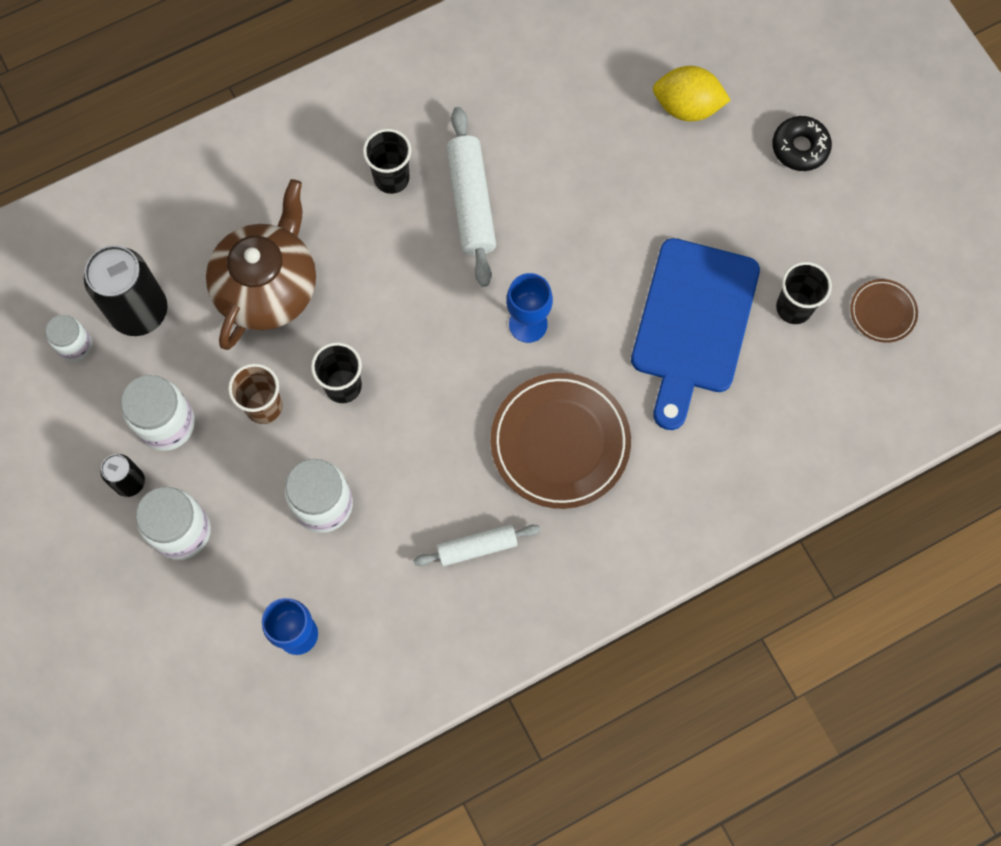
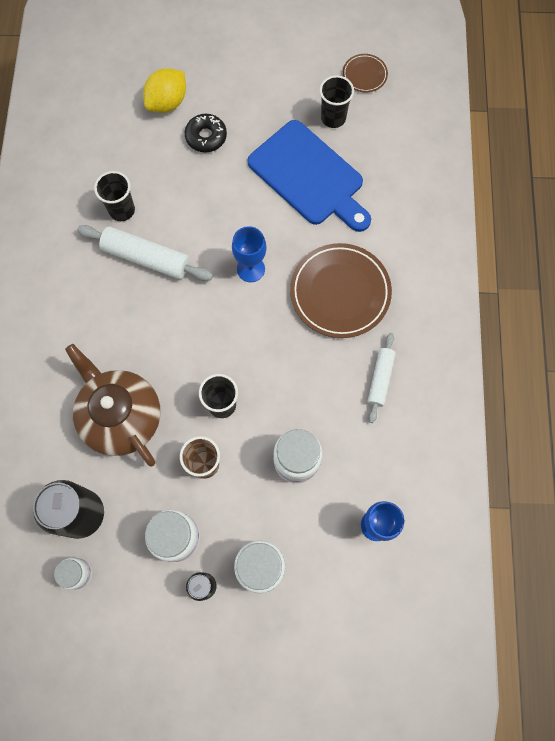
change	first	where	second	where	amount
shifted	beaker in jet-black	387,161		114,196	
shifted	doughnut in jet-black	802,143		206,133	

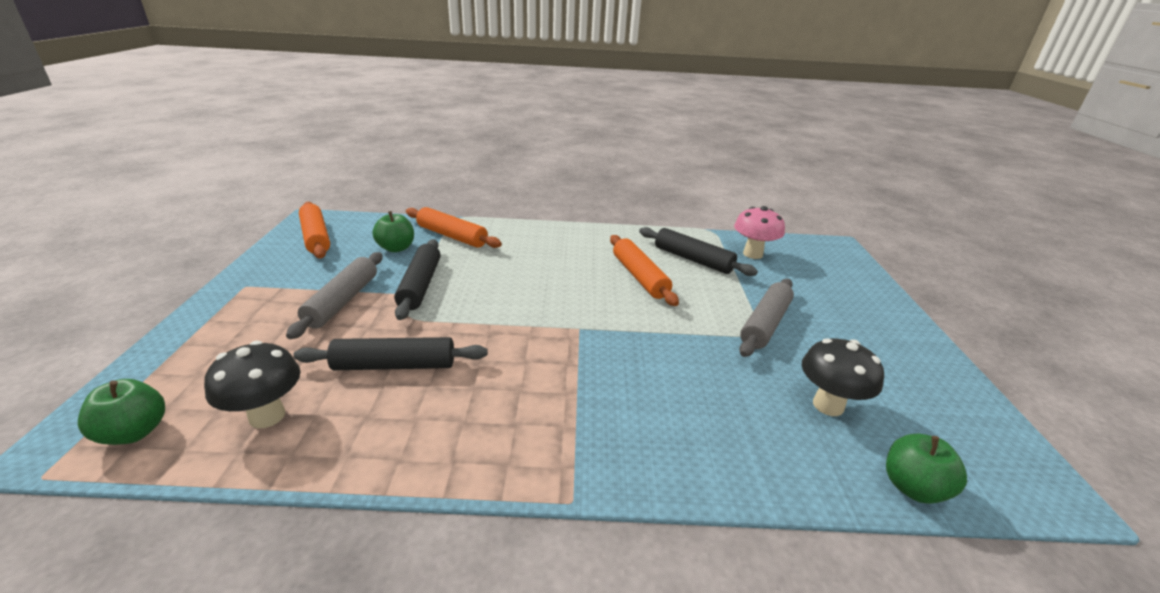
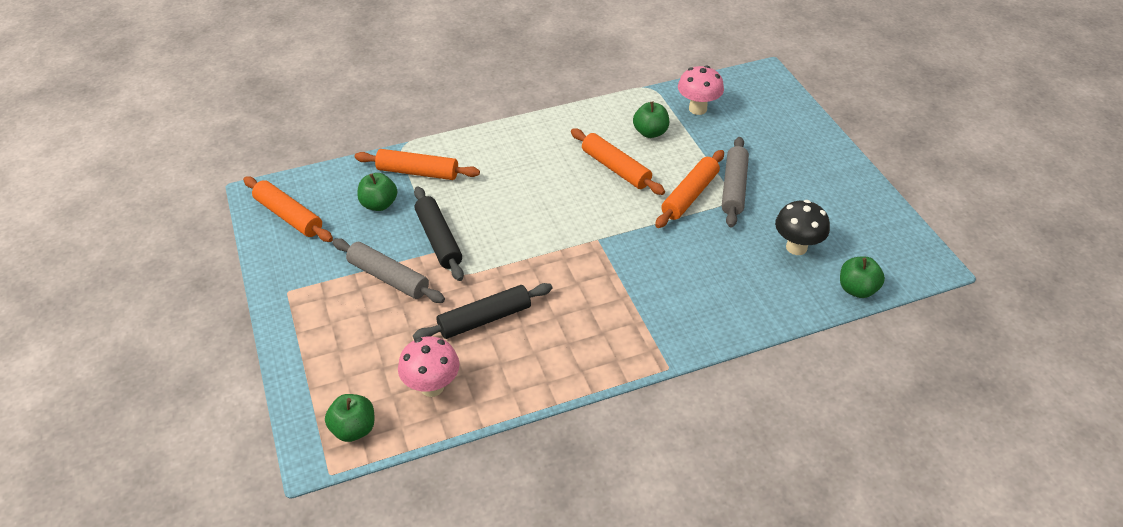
change	first	where	second	where	amount
rotated	rolling pin in gray	334,295		388,270	45 degrees counterclockwise
repainted	fungus in jet-black	252,384	fungus in pink	429,366	
swapped	rolling pin in jet-black	698,251	apple fruit in green	651,120	
new			rolling pin in orange-coloured	689,189	

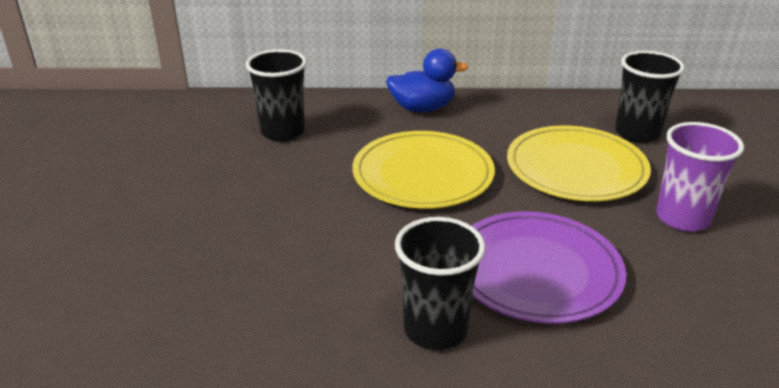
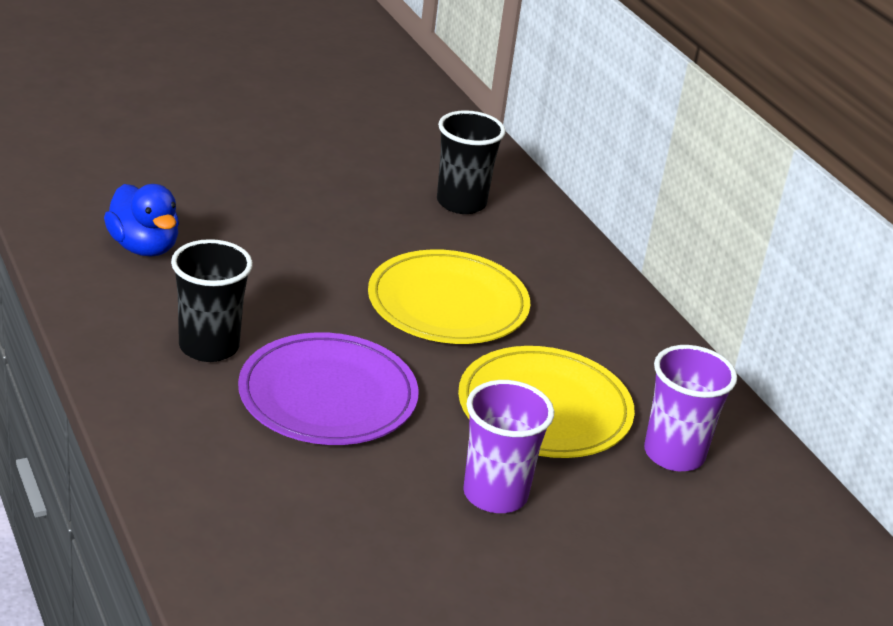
change	first	where	second	where	amount
shifted	duck in cobalt	427,80		141,220	
repainted	beaker in jet-black	650,97	beaker in royal purple	690,408	

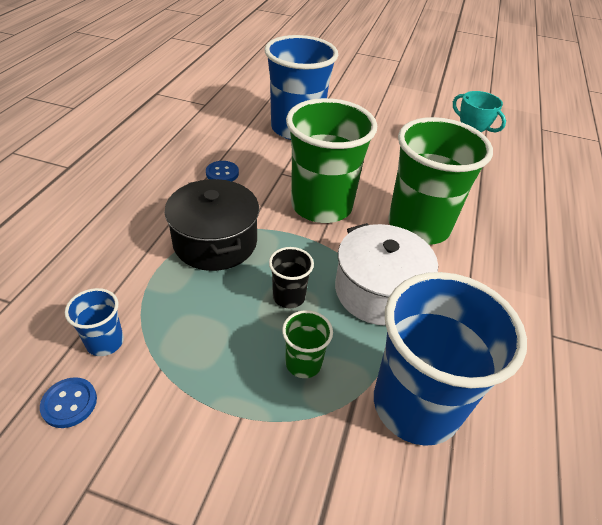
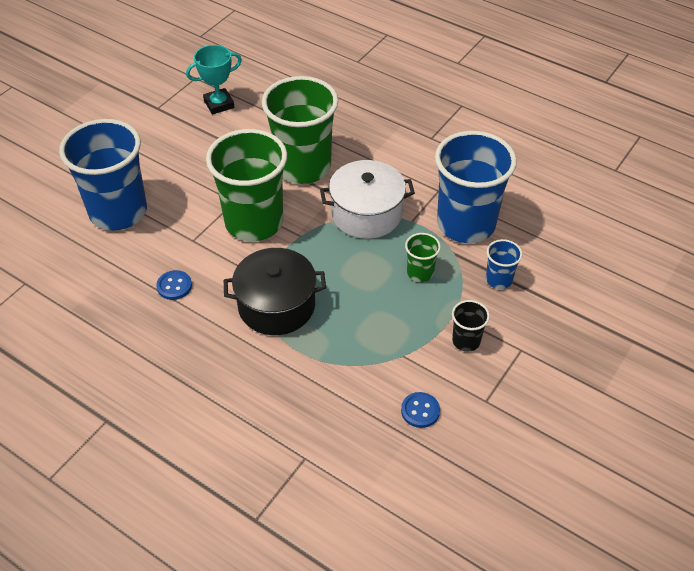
change	first	where	second	where	amount
shifted	beaker in jet-black	291,278		471,326	
shifted	beaker in cobalt	94,322		504,264	

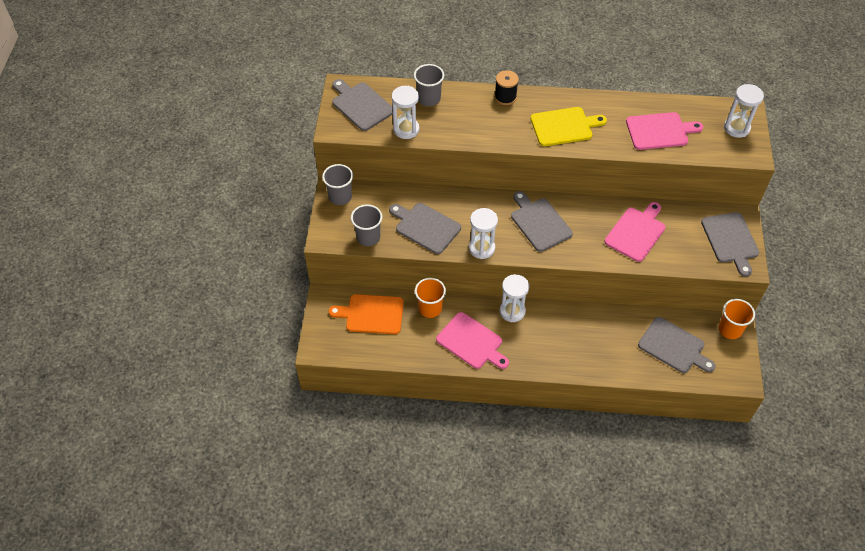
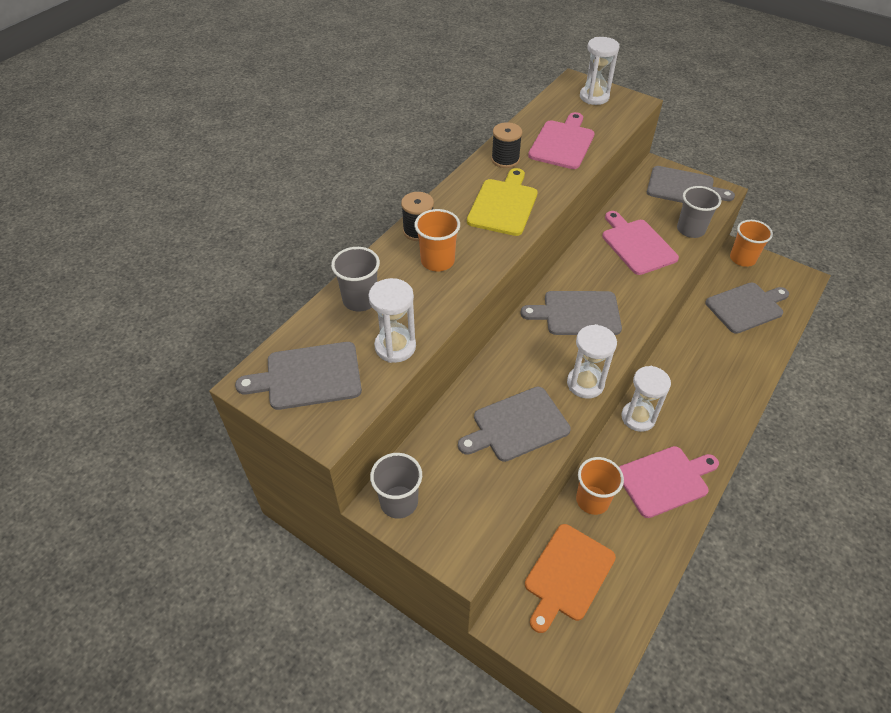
change	first	where	second	where	amount
new			beaker in orange-coloured	437,240	
new			reel of thread in jet-black	506,145	
shifted	beaker in gray	366,225		699,212	

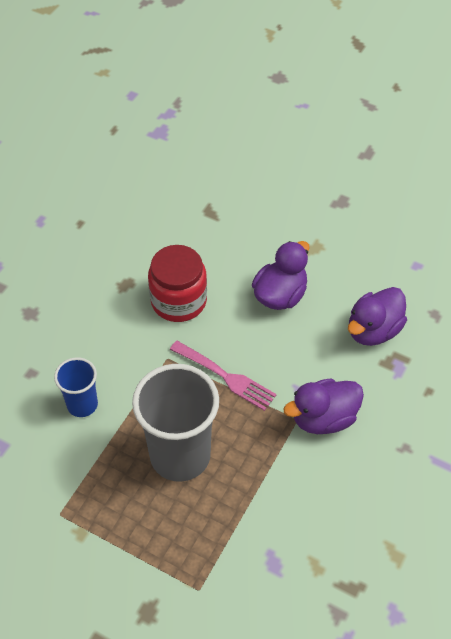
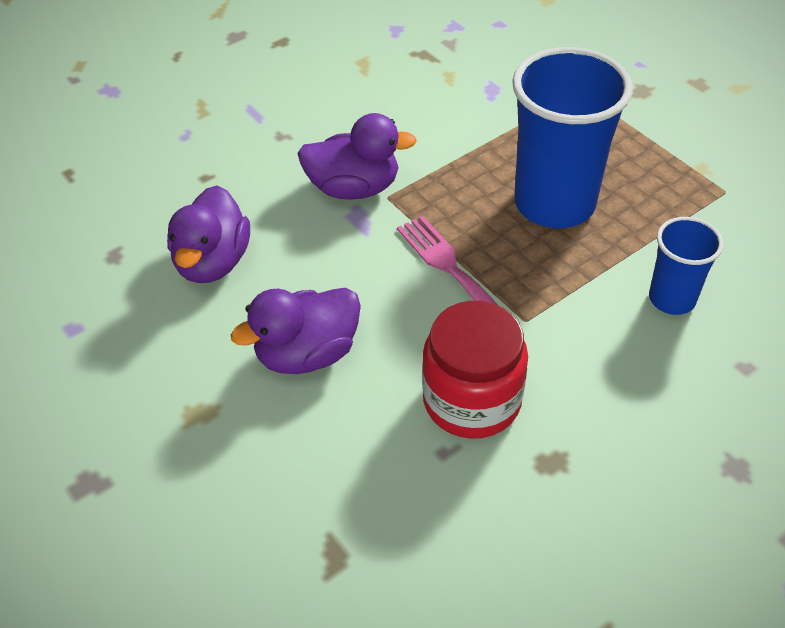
change	first	where	second	where	amount
rotated	duck in royal purple	377,316		208,234	120 degrees clockwise
repainted	beaker in gray	175,423	beaker in cobalt	572,137	

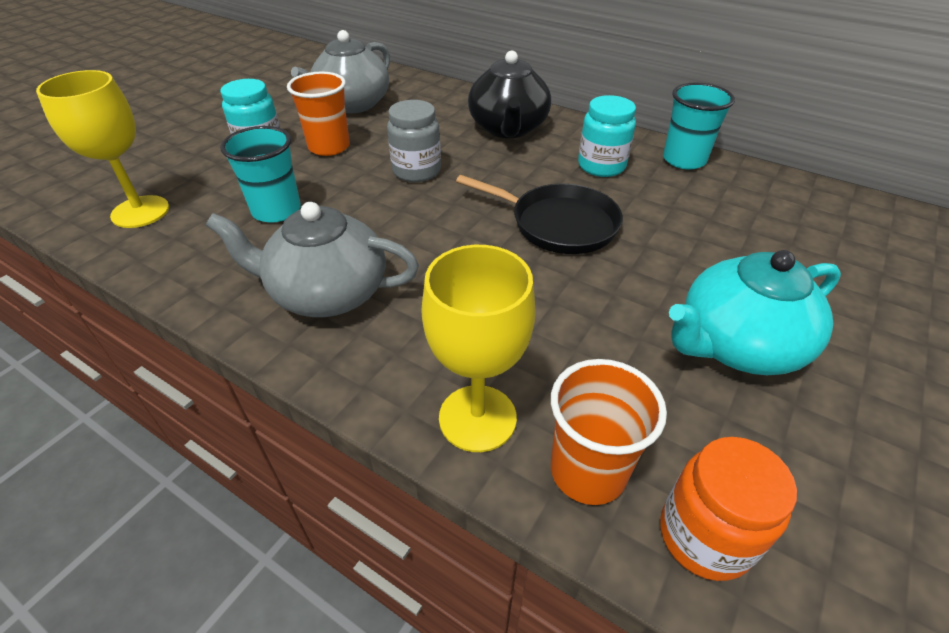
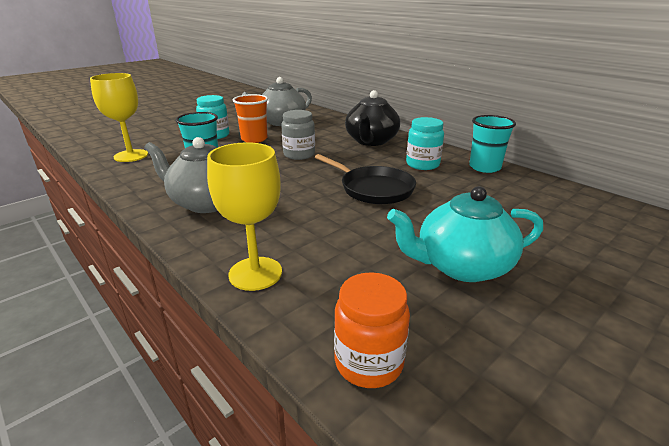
change	first	where	second	where	amount
gone	beaker in orange-coloured	609,432			

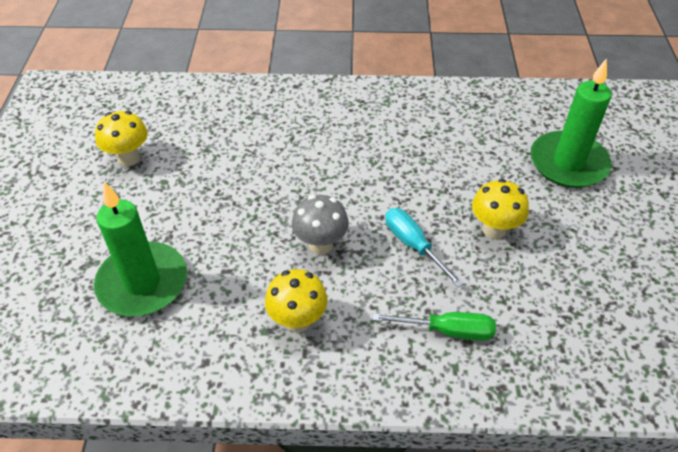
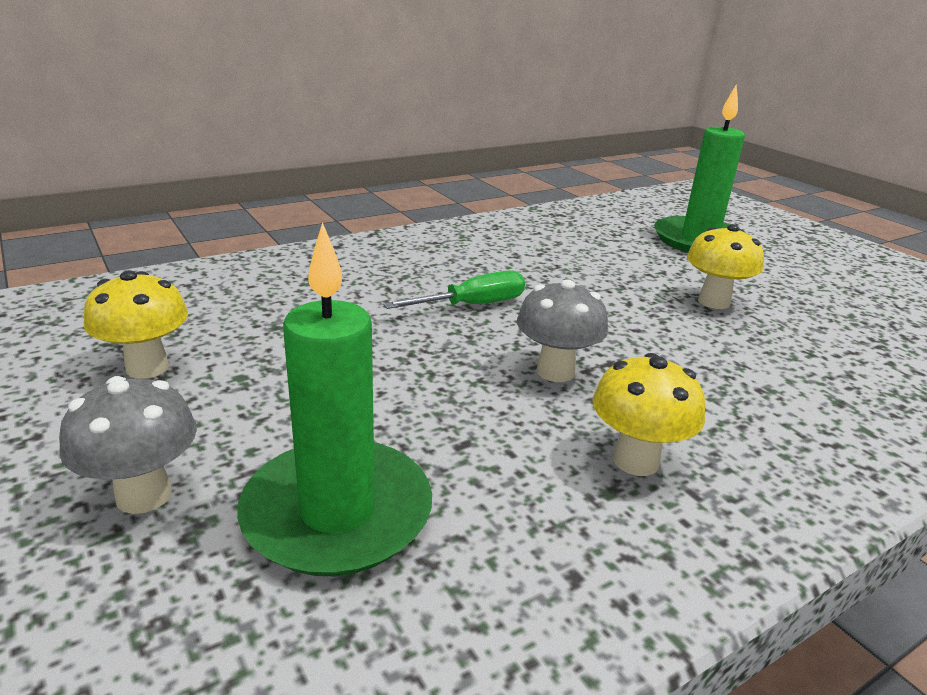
change	first	where	second	where	amount
new			fungus in gray	128,445	
shifted	flat screwdriver in green	434,326		454,289	
gone	flat screwdriver in teal	424,247			

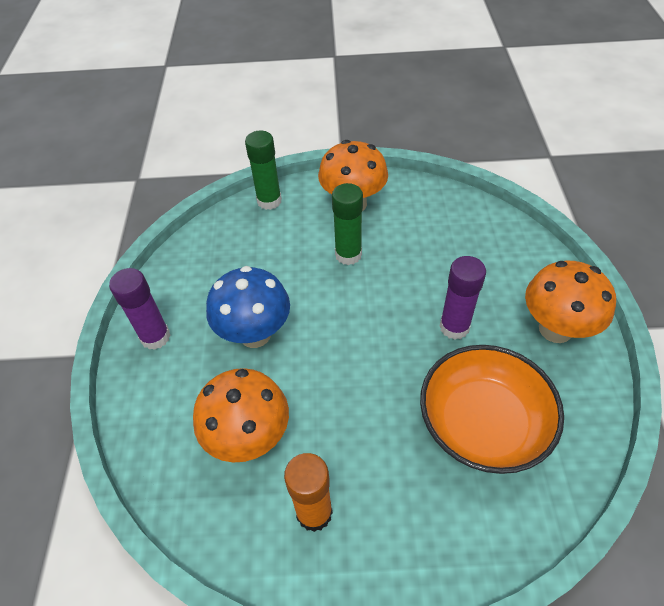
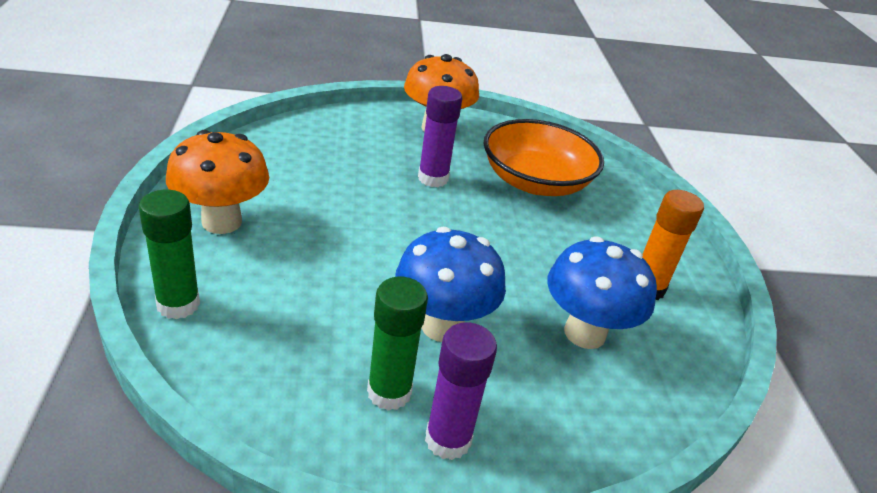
change	first	where	second	where	amount
shifted	glue stick in green	347,224		397,344	
repainted	fungus in orange-coloured	241,415	fungus in cobalt	602,292	

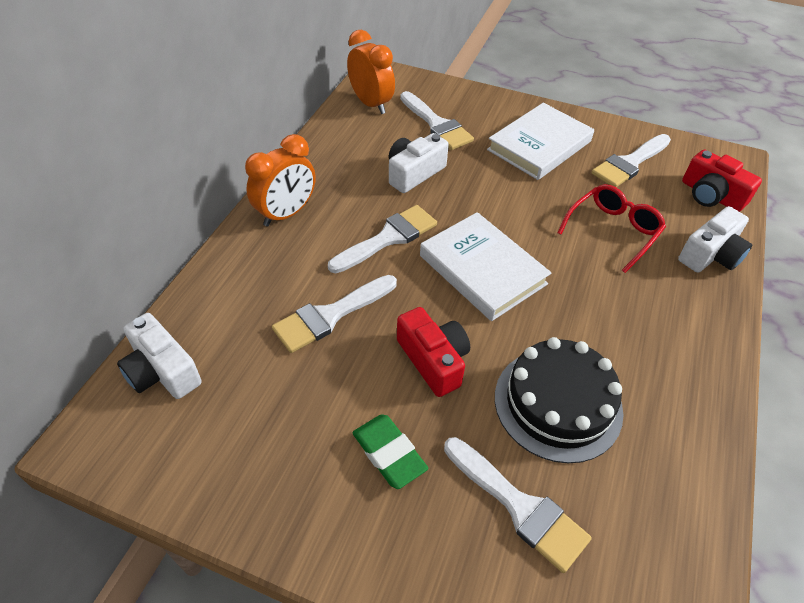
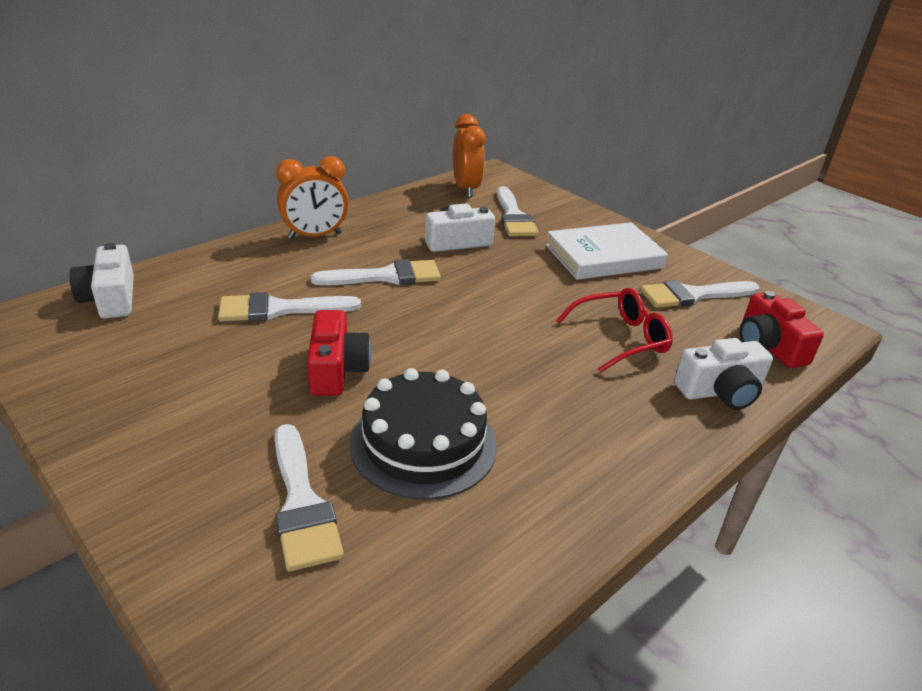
change	first	where	second	where	amount
gone	gum eraser in green	390,451			
gone	book in snow-white	485,266			

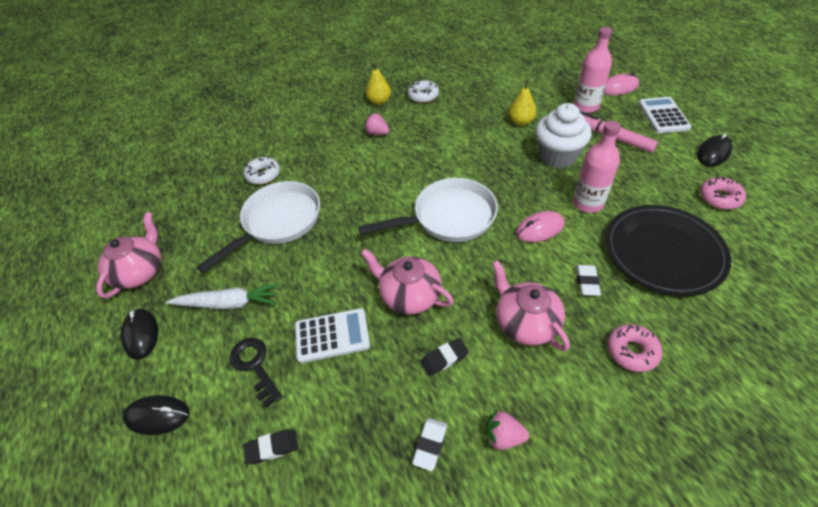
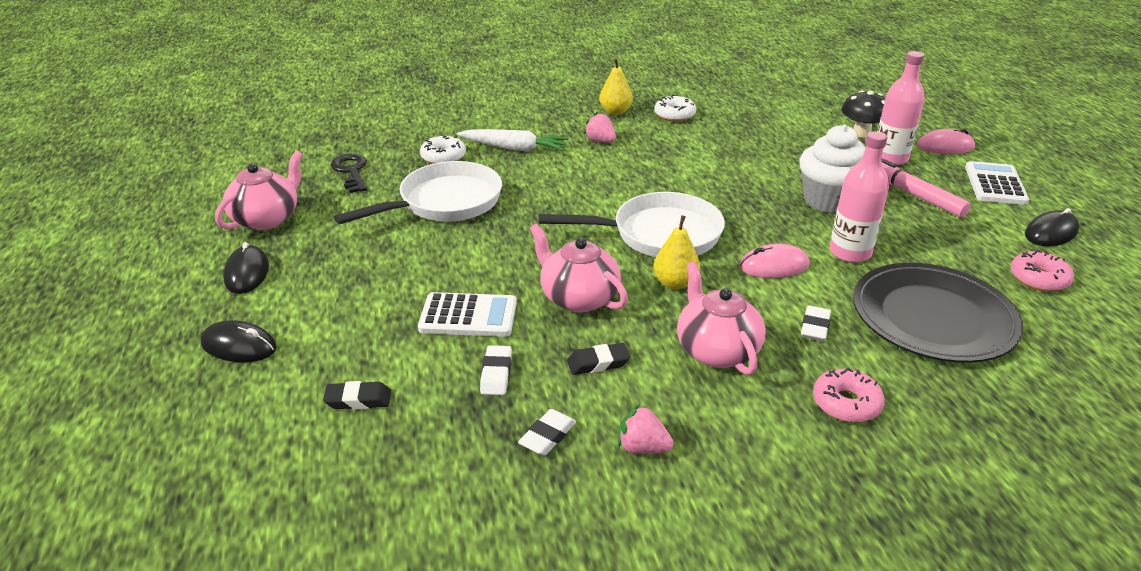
change	first	where	second	where	amount
shifted	door key in jet-black	256,373		349,173	
shifted	root vegetable in snow-white	222,296		512,140	
new			gum eraser in snow-white	496,370	
shifted	pear in yellow	522,103		677,252	
new			fungus in jet-black	863,114	

